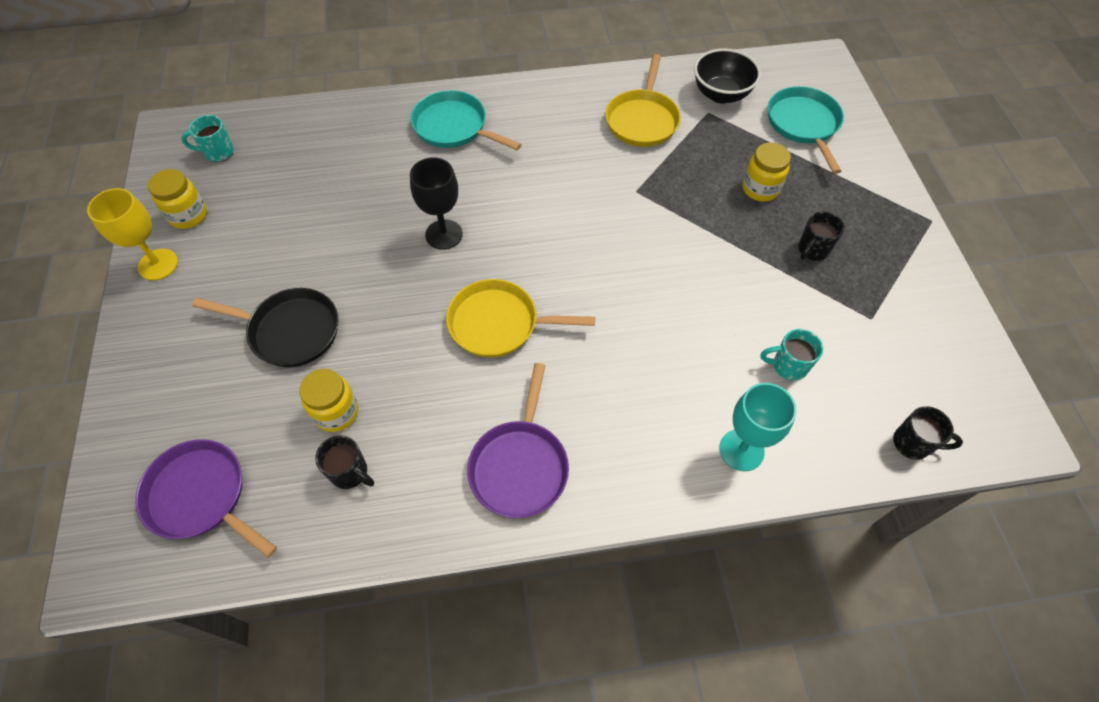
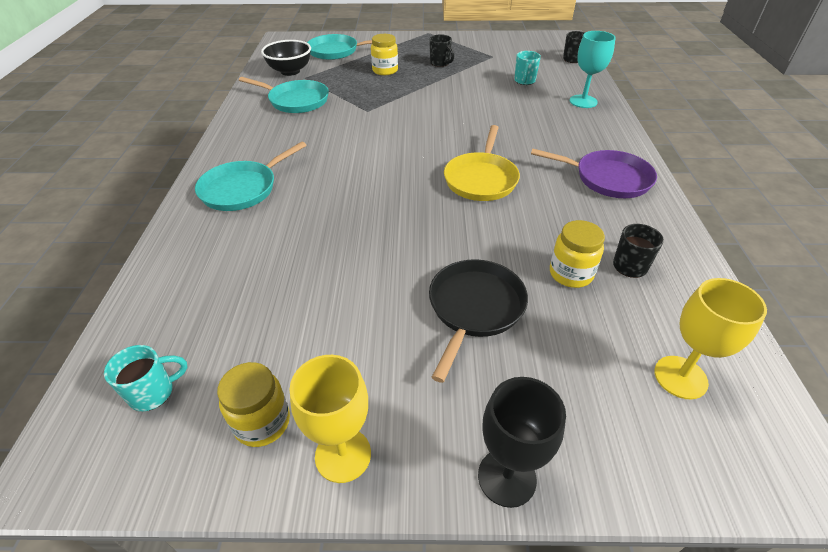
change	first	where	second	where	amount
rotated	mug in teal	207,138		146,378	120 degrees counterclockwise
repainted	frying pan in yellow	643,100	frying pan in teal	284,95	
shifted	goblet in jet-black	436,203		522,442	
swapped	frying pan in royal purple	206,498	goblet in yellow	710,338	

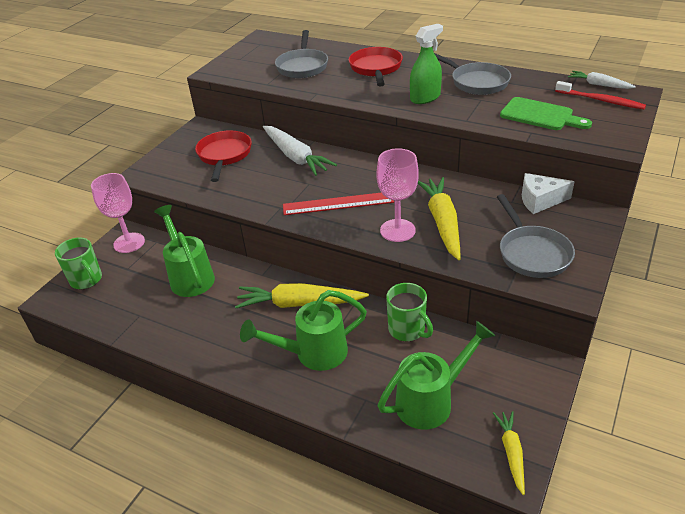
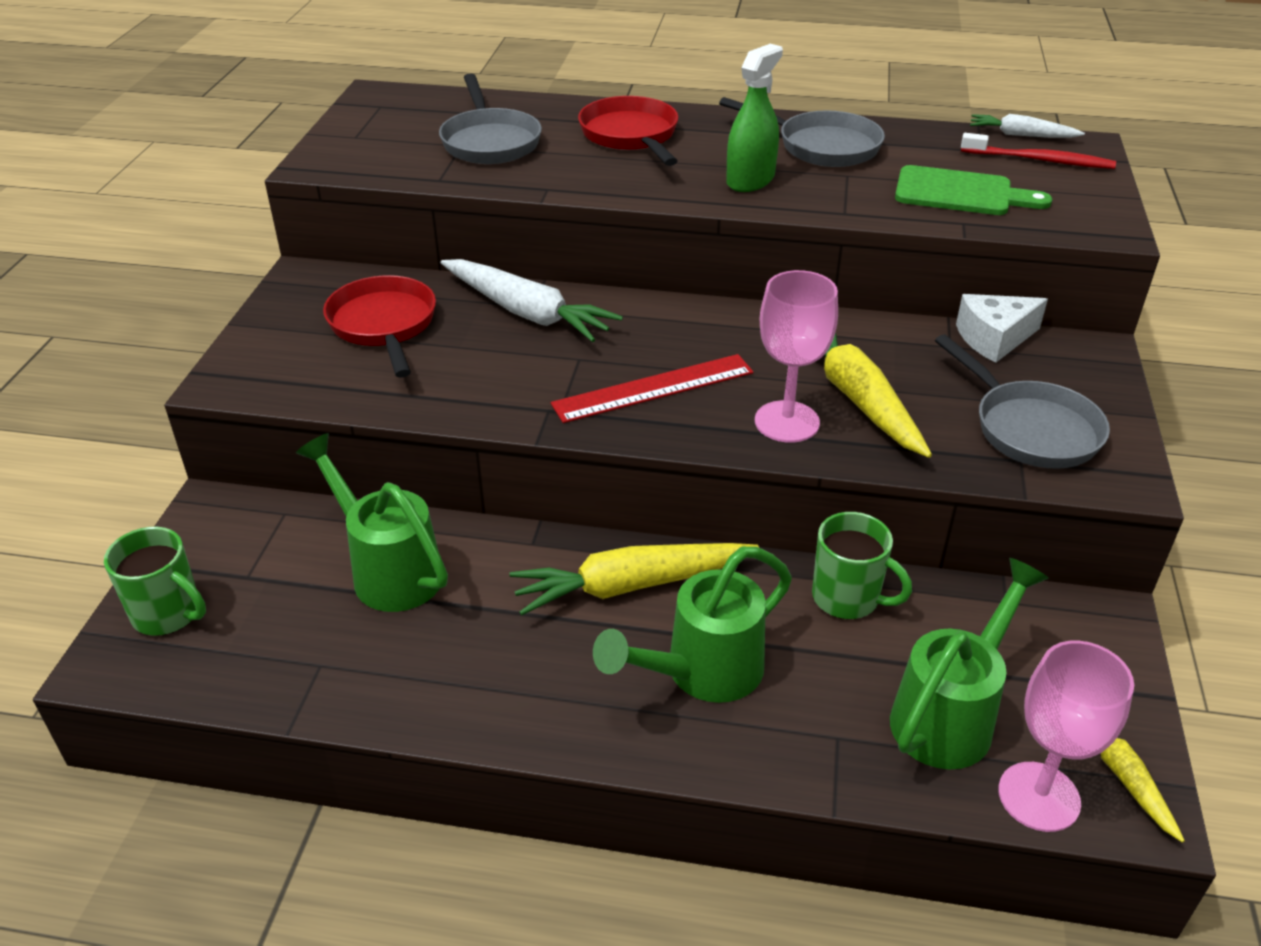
change	first	where	second	where	amount
shifted	goblet in pink	118,213		1066,736	

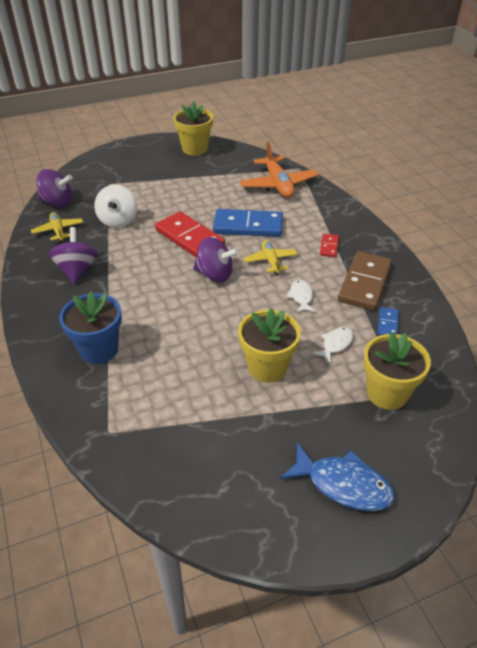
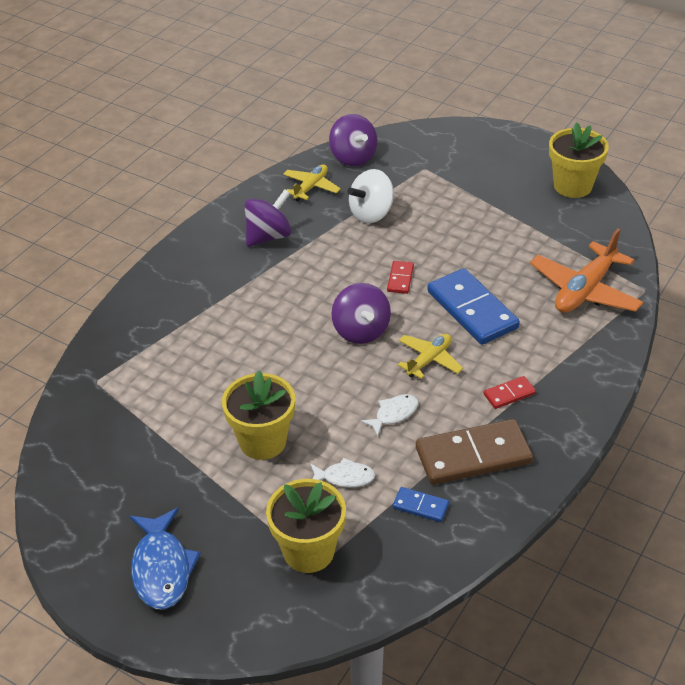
change	first	where	second	where	amount
scaled	domino in crimson	190,234		400,277	x0.47
rotated	domino in cobalt	388,321		421,504	45 degrees clockwise
gone	potted plant in cobalt	90,327			

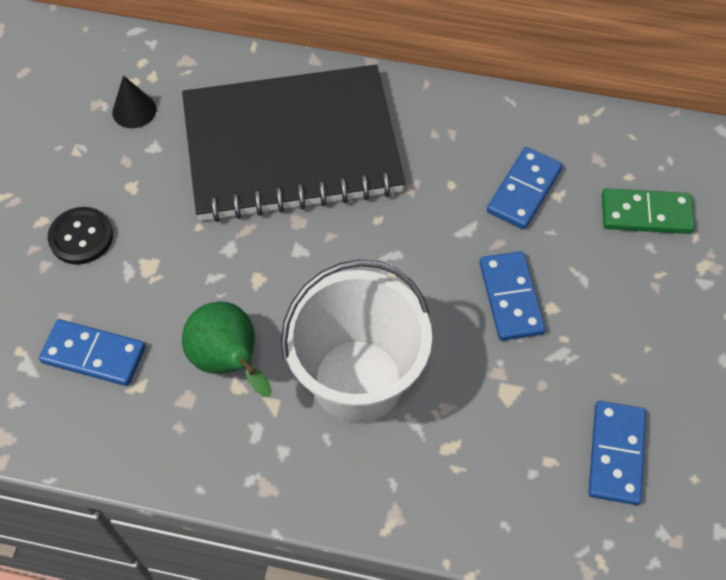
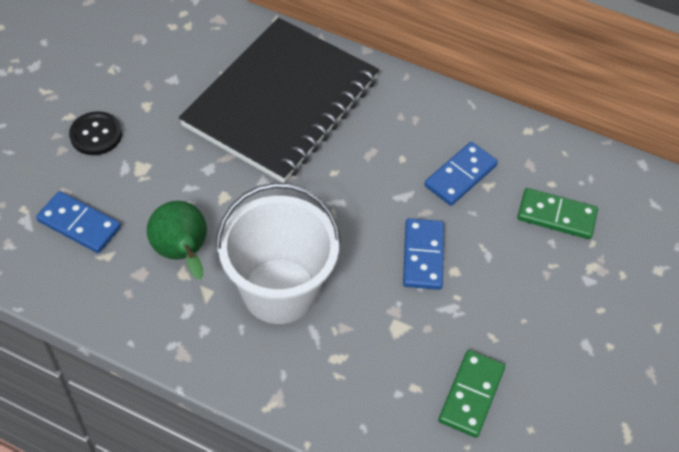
change	first	where	second	where	amount
rotated	notepad in jet-black	293,143		279,100	60 degrees counterclockwise
repainted	domino in cobalt	617,453	domino in green	472,394	
gone	solid cone in jet-black	134,101			

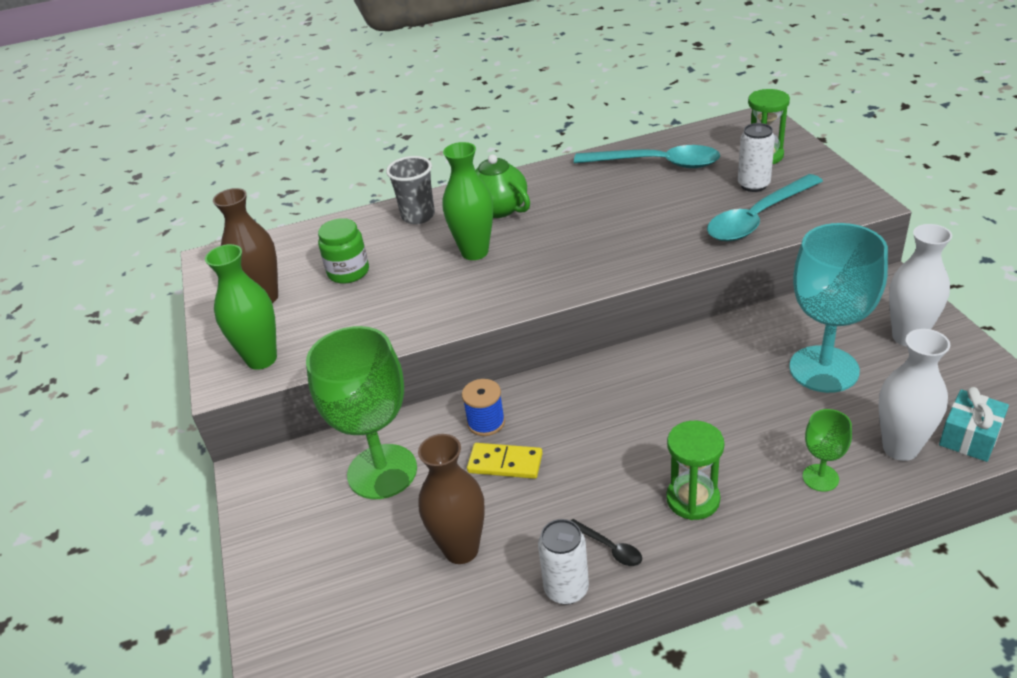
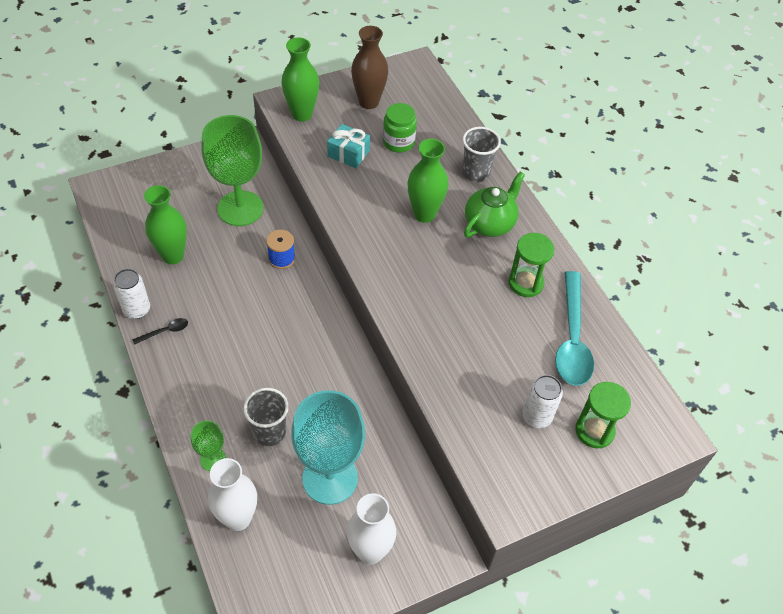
change	first	where	second	where	amount
rotated	tablespoon in jet-black	606,542		160,331	150 degrees counterclockwise
repainted	vase in russet	451,499	vase in green	165,224	
new			beaker in gray	266,417	
shifted	present in teal	974,424		348,146	
shifted	sandglass in green	695,470		532,265	
gone	domino in yellow	505,461			
gone	tablespoon in teal	765,207			

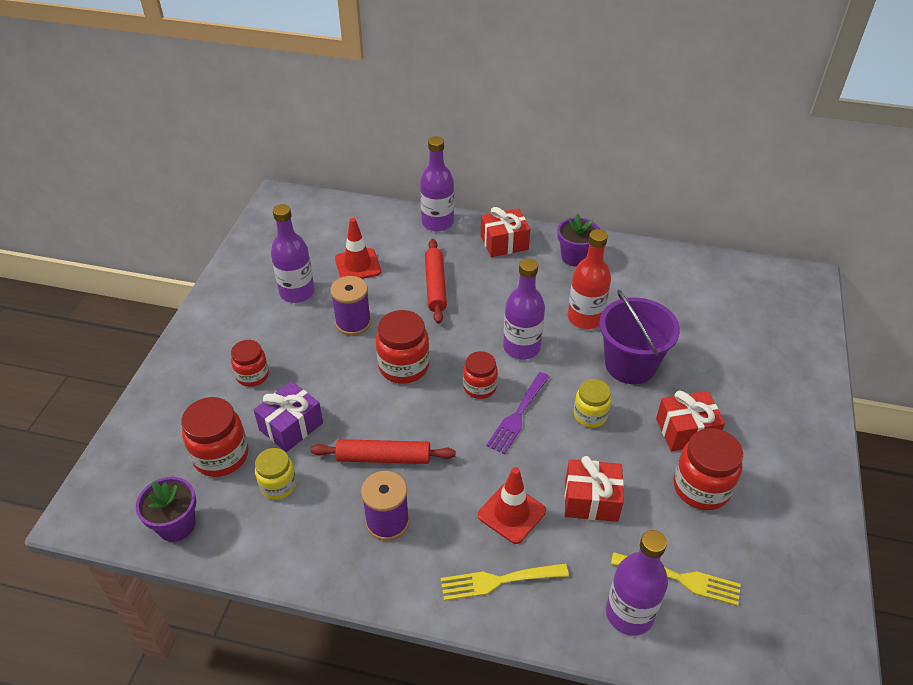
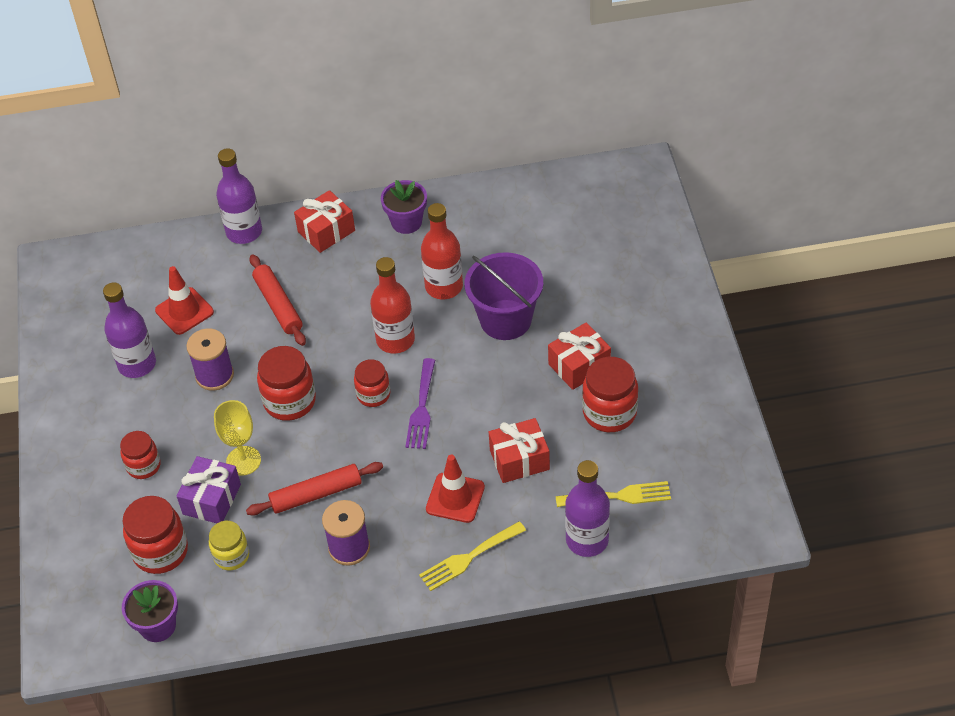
change	first	where	second	where	amount
new			goblet in yellow	237,438	
repainted	bottle in royal purple	524,309	bottle in crimson	392,305	
gone	preserve jar in yellow	592,403			

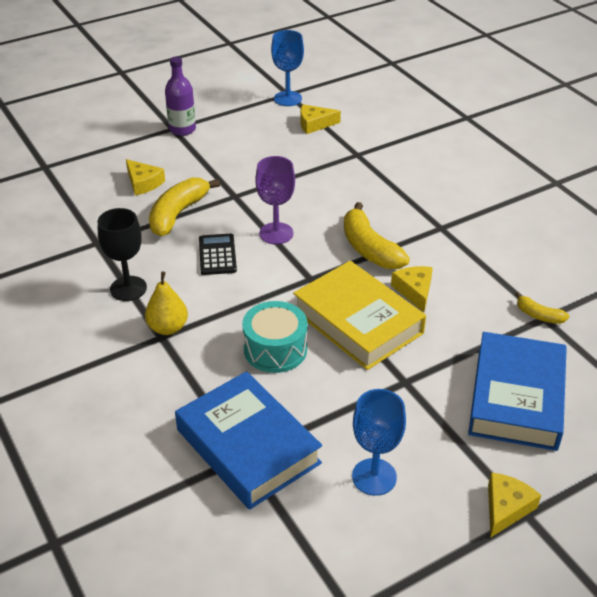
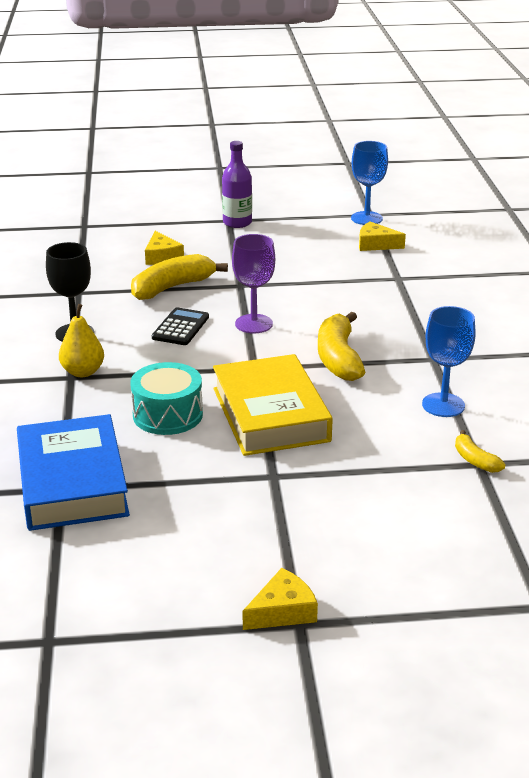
change	first	where	second	where	amount
shifted	goblet in cobalt	379,442		449,361	
gone	cheese in yellow	412,289			
gone	book in cobalt	517,391			

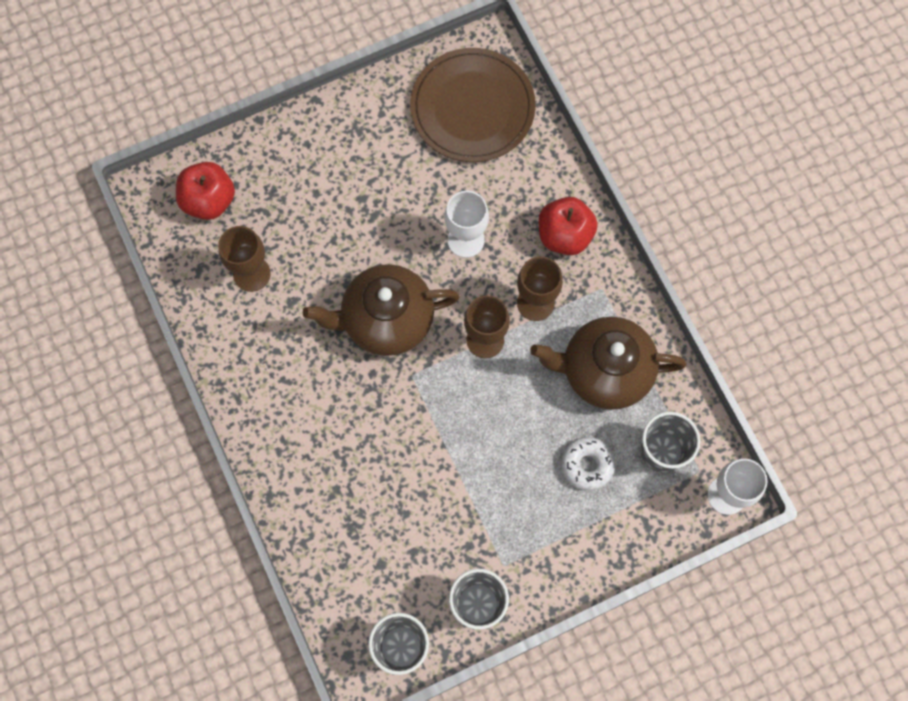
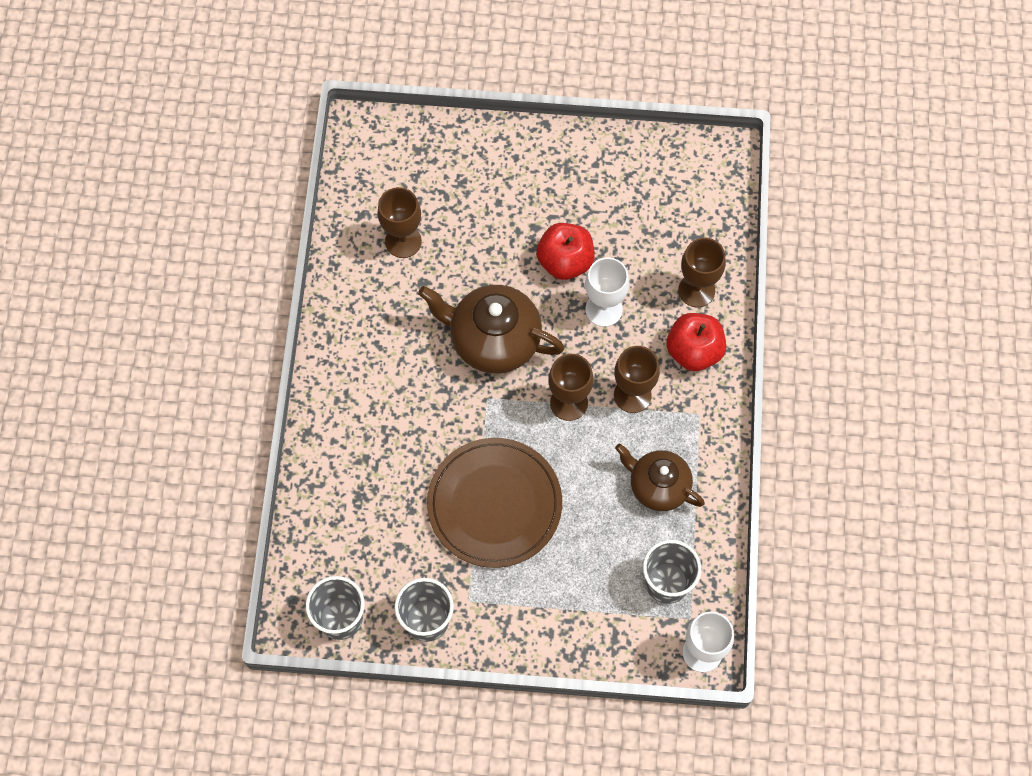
change	first	where	second	where	amount
shifted	flat dish in russet	473,105		494,503	
shifted	apple fruit in crimson	205,191		565,251	
scaled	tea pot in russet	608,363		660,477	x0.66
new			goblet in russet	702,272	
gone	doughnut in snow-white	588,464			

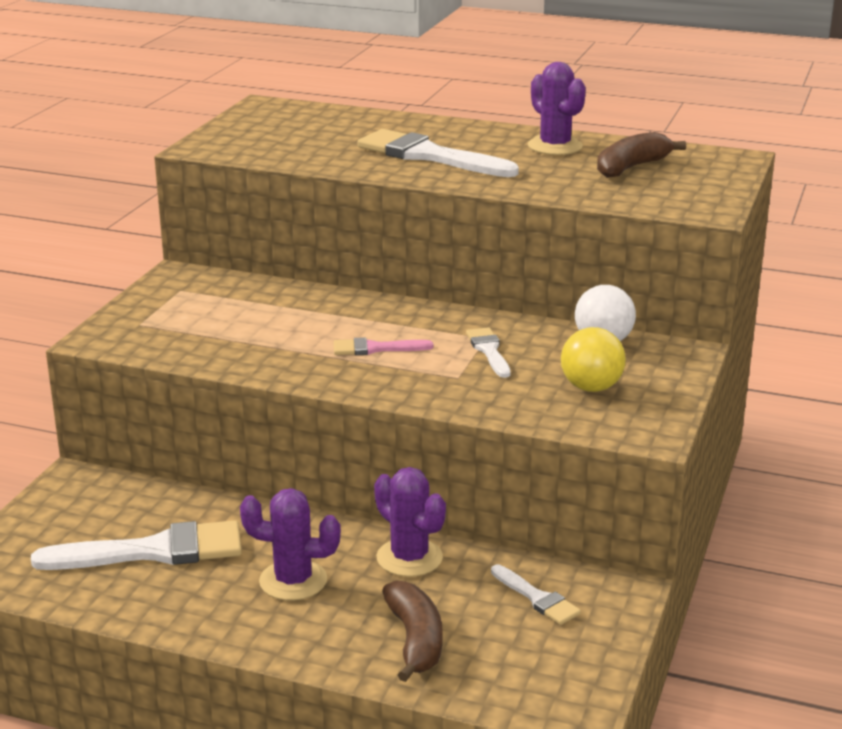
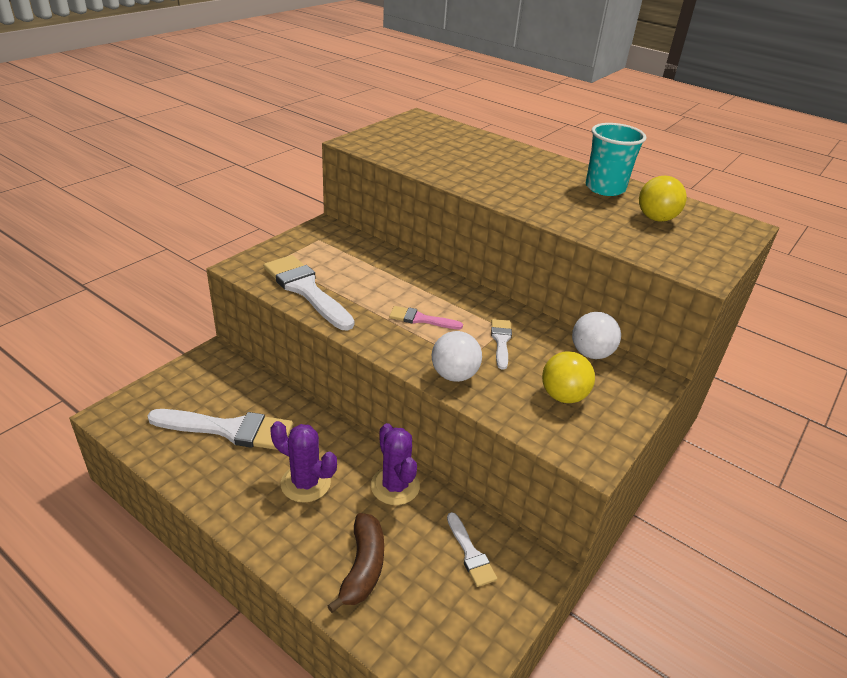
change	first	where	second	where	amount
shifted	paintbrush in snow-white	438,153		309,292	
new			sphere in snow-white	457,356	
swapped	cactus in royal purple	557,108	beaker in teal	616,159	
swapped	banana in russet	641,155	sphere in yellow	663,199	

